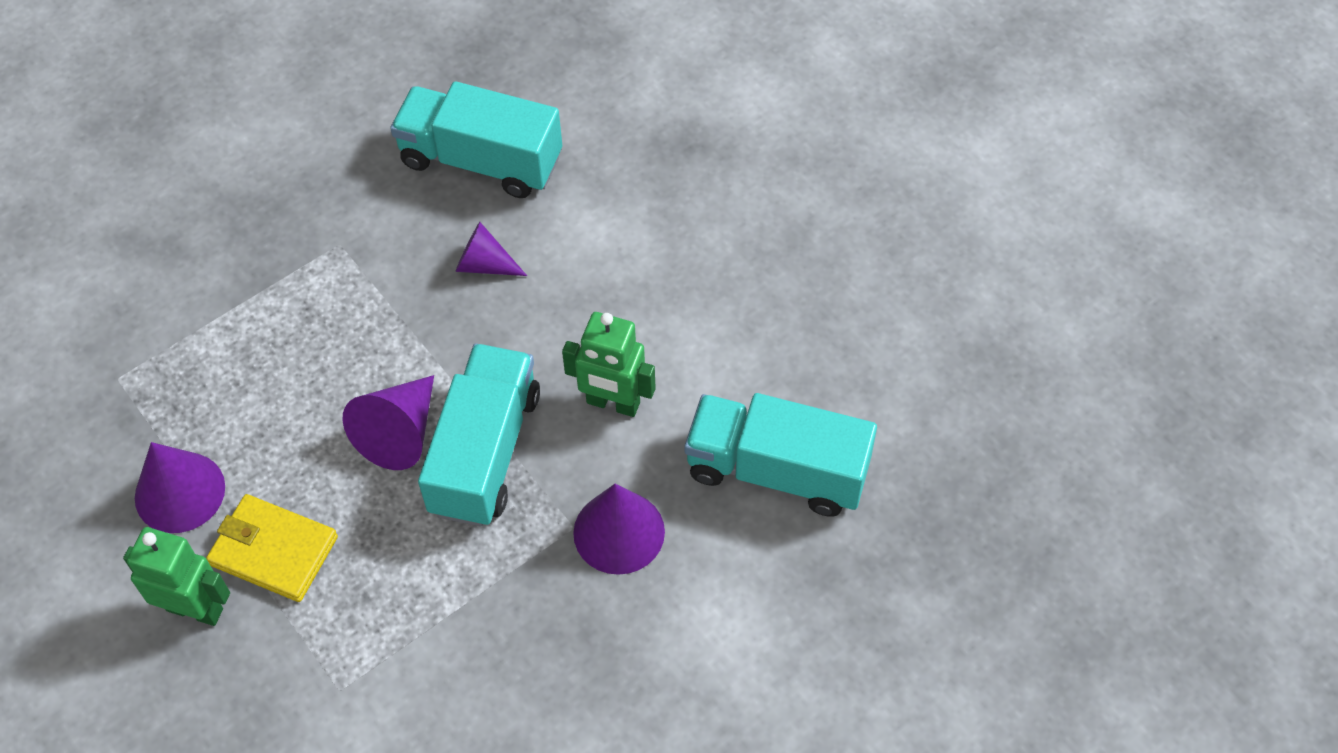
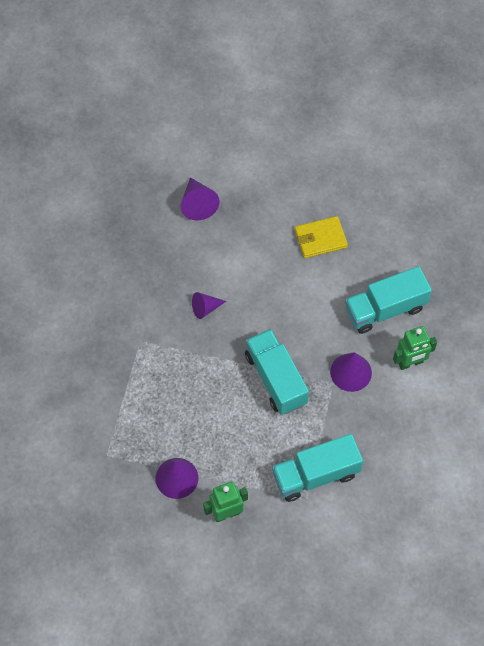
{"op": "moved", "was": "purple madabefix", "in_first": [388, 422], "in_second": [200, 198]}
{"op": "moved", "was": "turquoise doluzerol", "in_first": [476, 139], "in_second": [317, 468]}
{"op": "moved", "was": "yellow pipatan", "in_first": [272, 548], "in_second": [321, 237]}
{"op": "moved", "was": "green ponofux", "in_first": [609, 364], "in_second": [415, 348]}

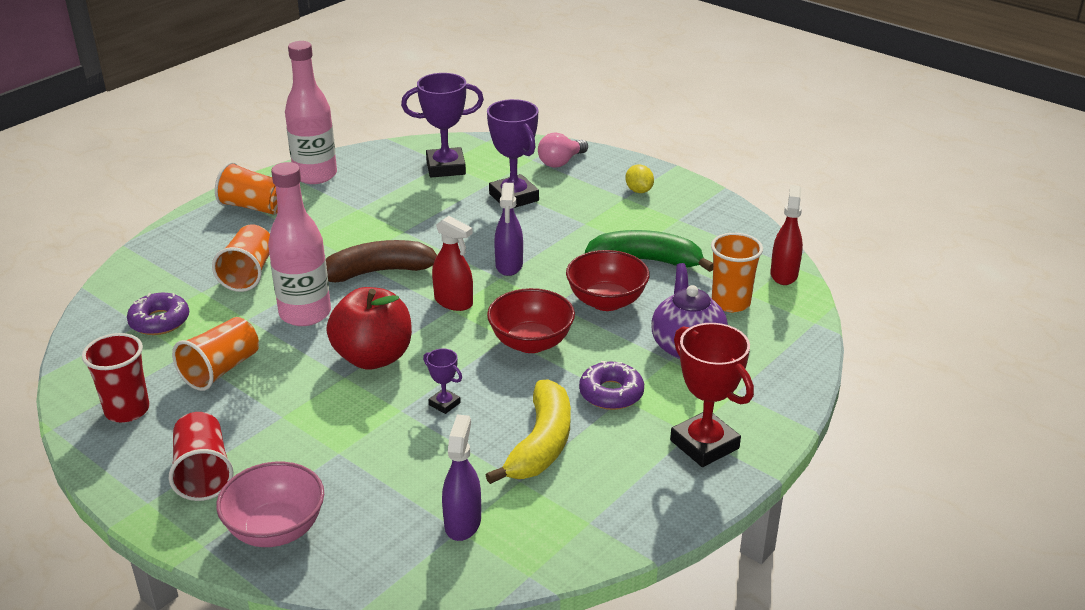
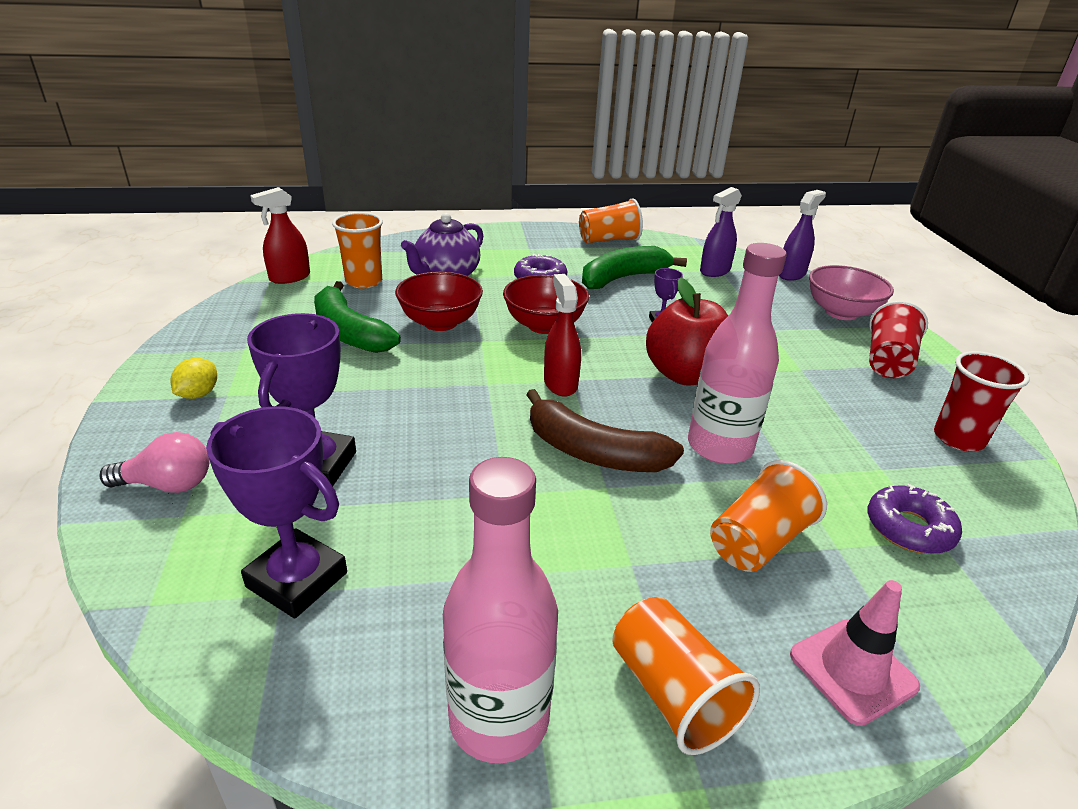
{"op": "moved", "was": "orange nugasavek", "in_first": [215, 354], "in_second": [611, 220]}
{"op": "recoloured", "was": "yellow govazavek", "now": "green govazavek", "in_first": [528, 431], "in_second": [634, 267]}
{"op": "moved", "was": "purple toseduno", "in_first": [508, 229], "in_second": [802, 235]}
{"op": "added", "now": "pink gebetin", "in_second": [855, 653]}
{"op": "removed", "was": "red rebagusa", "in_first": [712, 395]}

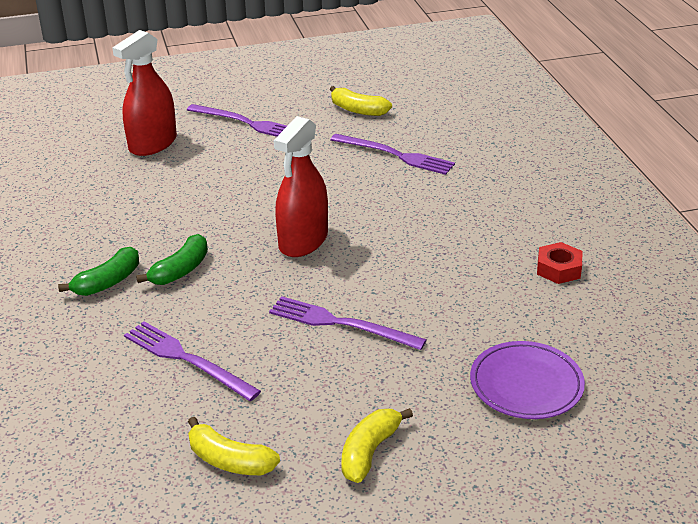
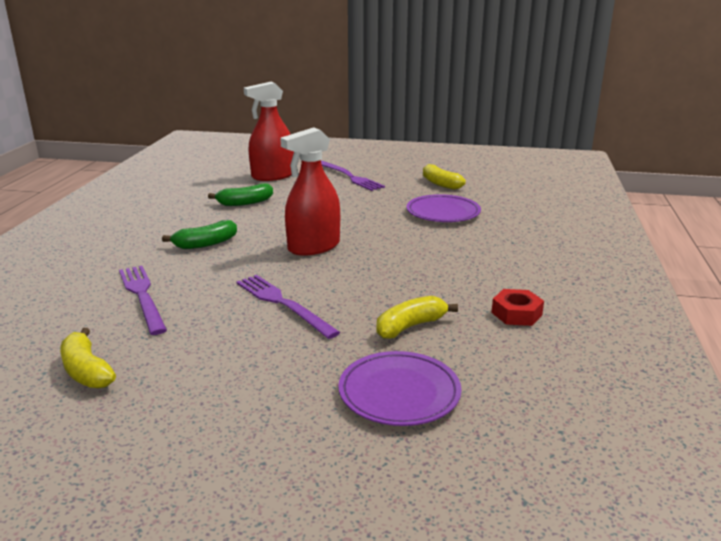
{"op": "moved", "was": "green govazavek", "in_first": [98, 271], "in_second": [240, 195]}
{"op": "moved", "was": "yellow govazavek", "in_first": [377, 445], "in_second": [417, 317]}
{"op": "replaced", "was": "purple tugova", "now": "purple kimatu", "in_first": [392, 154], "in_second": [443, 208]}

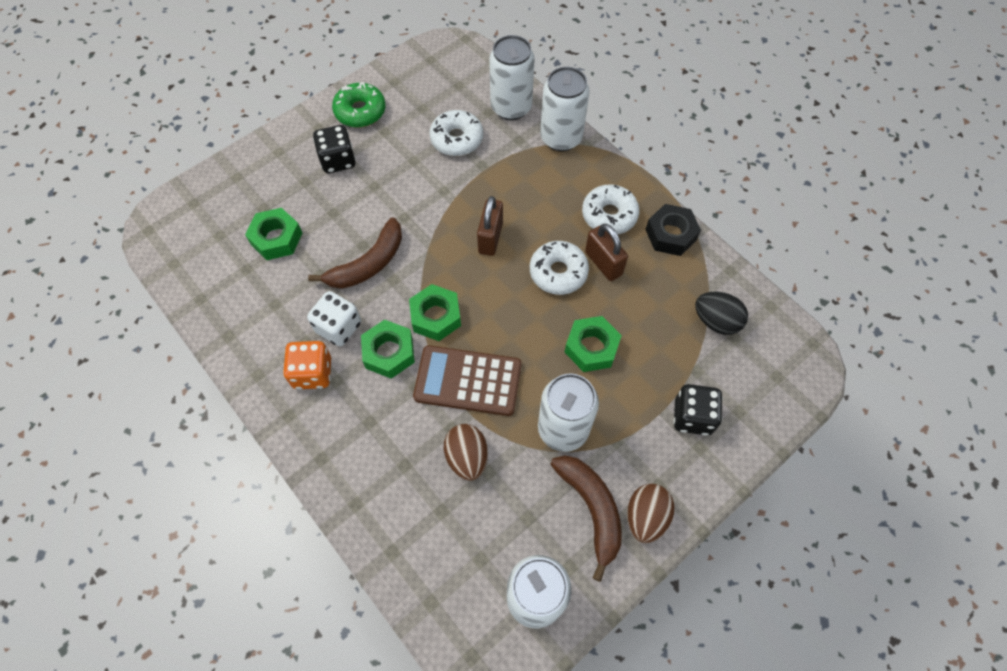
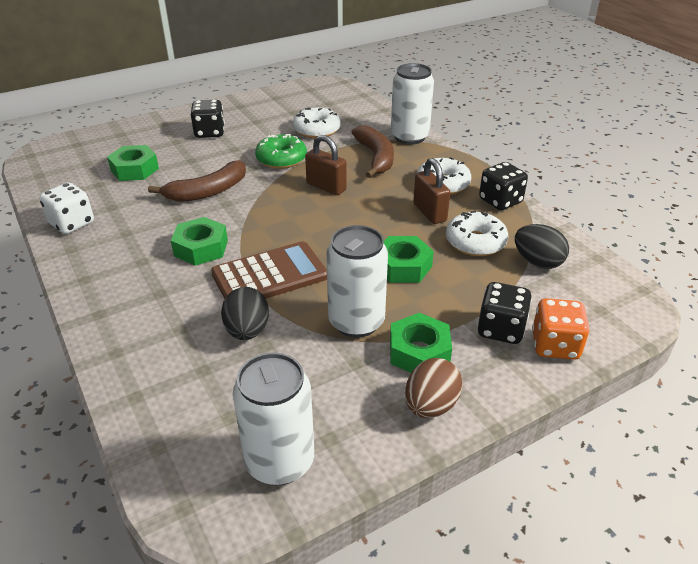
{"op": "moved", "was": "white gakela", "in_first": [334, 318], "in_second": [66, 208]}
{"op": "turned", "was": "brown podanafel", "in_first": [467, 380], "in_second": [269, 270], "clockwise": 135}
{"op": "recoloured", "was": "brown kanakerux", "now": "black kanakerux", "in_first": [466, 452], "in_second": [245, 313]}
{"op": "moved", "was": "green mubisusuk", "in_first": [359, 104], "in_second": [281, 151]}
{"op": "turned", "was": "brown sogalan", "in_first": [490, 226], "in_second": [326, 165], "clockwise": -75}
{"op": "moved", "was": "brown govazavek", "in_first": [586, 518], "in_second": [373, 152]}
{"op": "moved", "was": "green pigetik", "in_first": [435, 312], "in_second": [421, 343]}
{"op": "moved", "was": "white mubisusuk", "in_first": [559, 268], "in_second": [477, 233]}
{"op": "replaced", "was": "black pigetik", "now": "black gakela", "in_first": [673, 230], "in_second": [503, 186]}
{"op": "moved", "was": "orange gakela", "in_first": [307, 365], "in_second": [560, 329]}
{"op": "removed", "was": "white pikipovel", "in_first": [512, 77]}

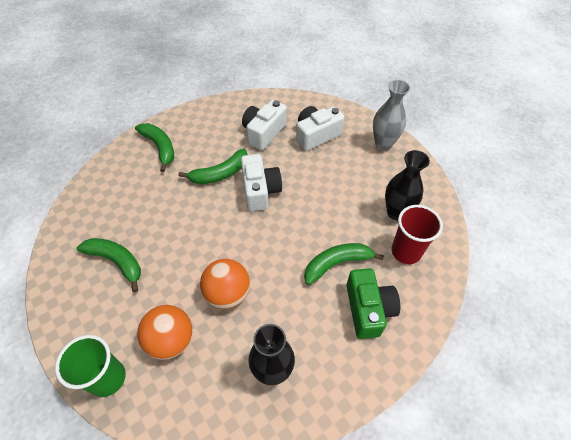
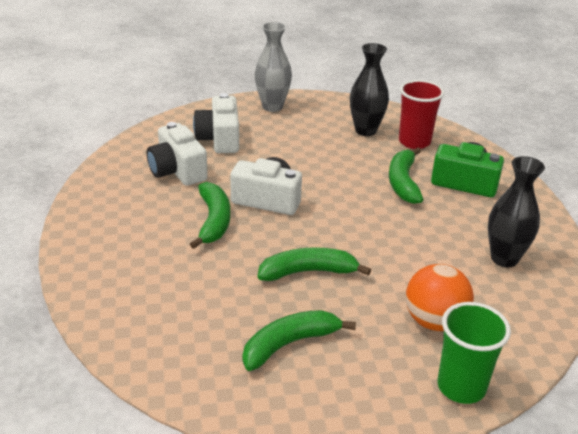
{"op": "moved", "was": "green govazavek", "in_first": [154, 147], "in_second": [314, 264]}
{"op": "removed", "was": "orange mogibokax", "in_first": [225, 284]}

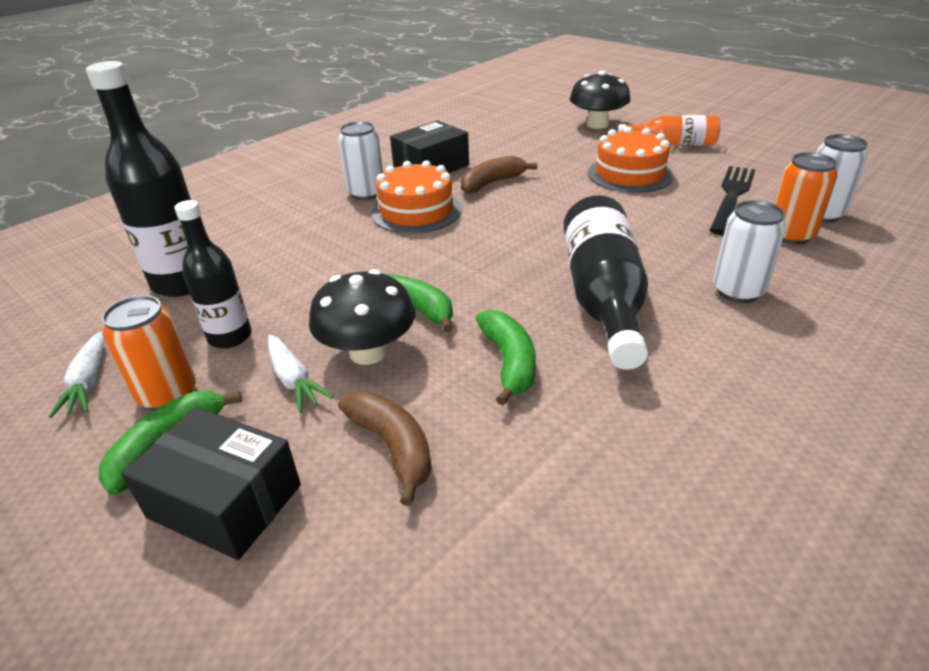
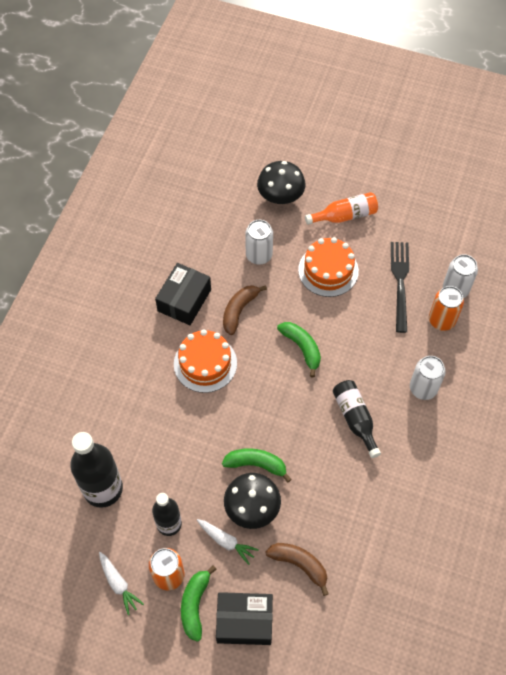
{"op": "moved", "was": "white pikipovel", "in_first": [360, 160], "in_second": [259, 242]}
{"op": "moved", "was": "green govazavek", "in_first": [506, 357], "in_second": [299, 350]}
{"op": "resized", "was": "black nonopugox", "in_first": [605, 283], "in_second": [357, 419], "ratio": 0.62}

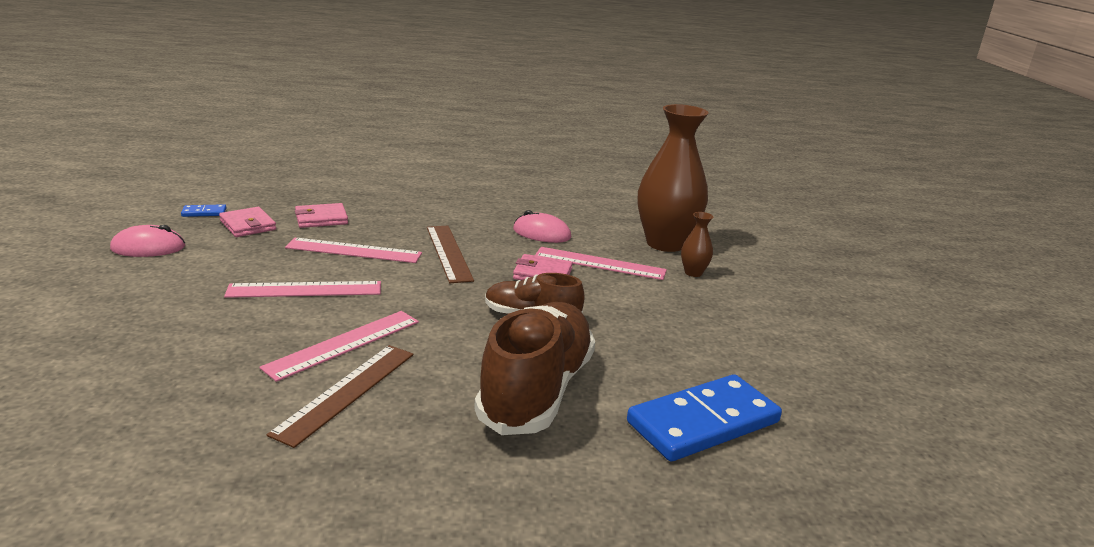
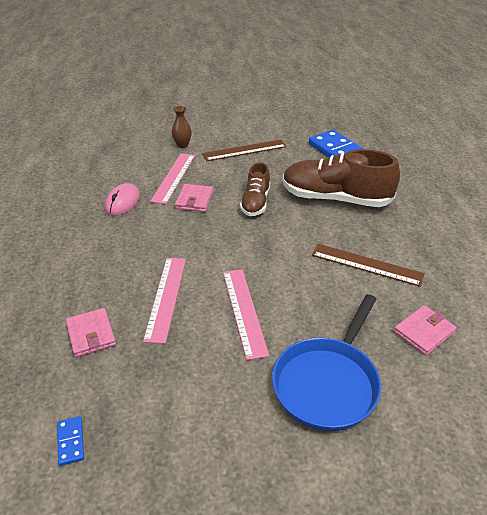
{"op": "moved", "was": "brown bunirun", "in_first": [450, 254], "in_second": [244, 150]}
{"op": "added", "now": "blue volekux", "in_second": [326, 362]}
{"op": "moved", "was": "pink pipatan", "in_first": [247, 222], "in_second": [425, 330]}
{"op": "removed", "was": "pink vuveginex", "in_first": [147, 241]}
{"op": "removed", "was": "pink bunirun", "in_first": [339, 346]}
{"op": "removed", "was": "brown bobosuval", "in_first": [673, 178]}

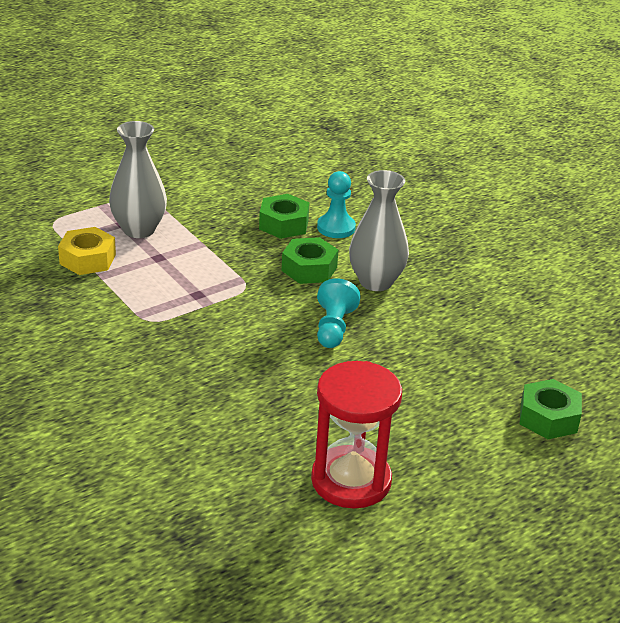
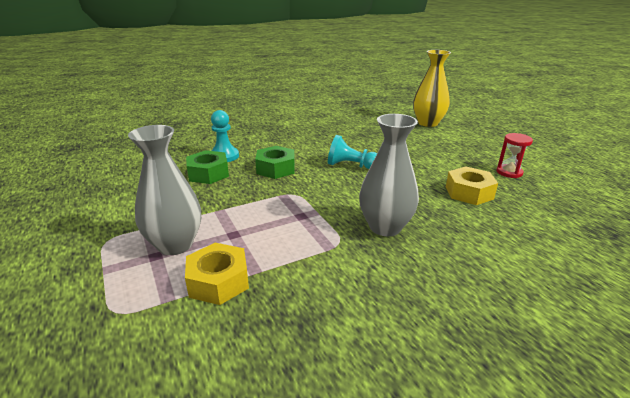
{"op": "moved", "was": "grey bobosuval", "in_first": [379, 230], "in_second": [389, 175]}
{"op": "replaced", "was": "green pigetik", "now": "yellow bobosuval", "in_first": [550, 409], "in_second": [432, 88]}
{"op": "added", "now": "yellow pigetik", "in_second": [472, 185]}
{"op": "resized", "was": "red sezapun", "in_first": [356, 435], "in_second": [514, 155], "ratio": 0.5}

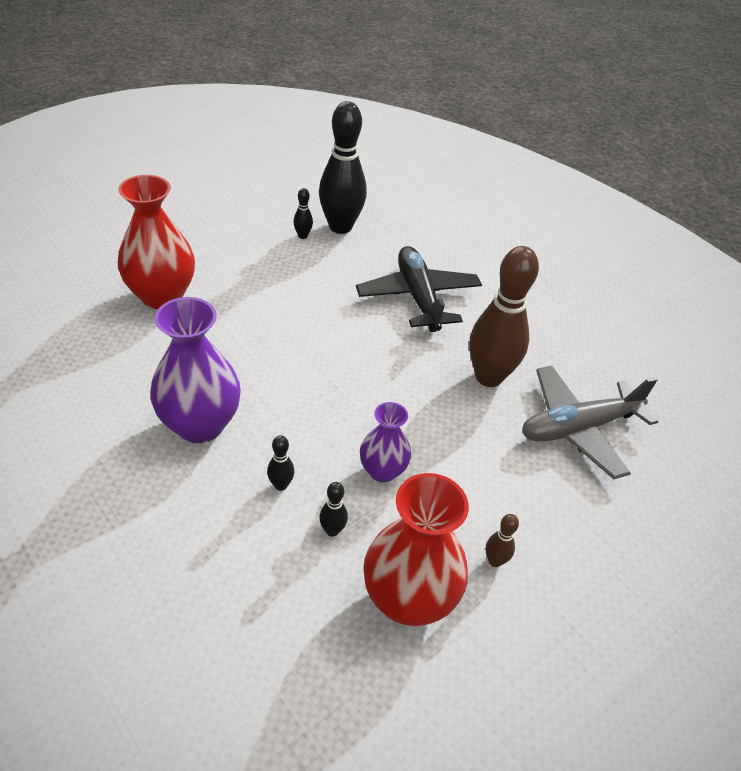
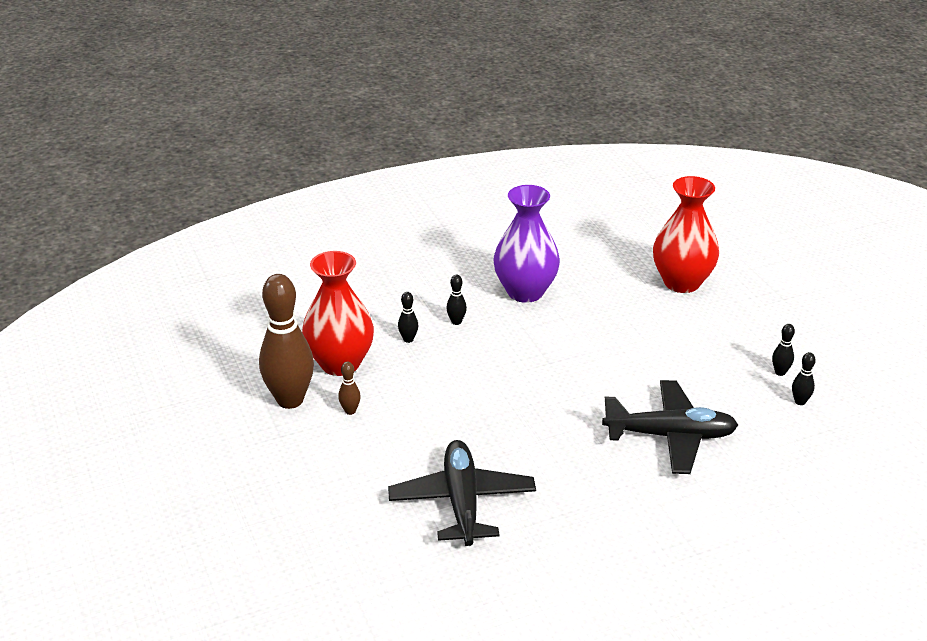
{"op": "moved", "was": "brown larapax", "in_first": [504, 316], "in_second": [286, 341]}
{"op": "recoloured", "was": "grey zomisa", "now": "black zomisa", "in_first": [590, 422], "in_second": [462, 493]}
{"op": "resized", "was": "black larapax", "in_first": [343, 167], "in_second": [804, 378], "ratio": 0.41}
{"op": "removed", "was": "purple bobosuval", "in_first": [385, 442]}

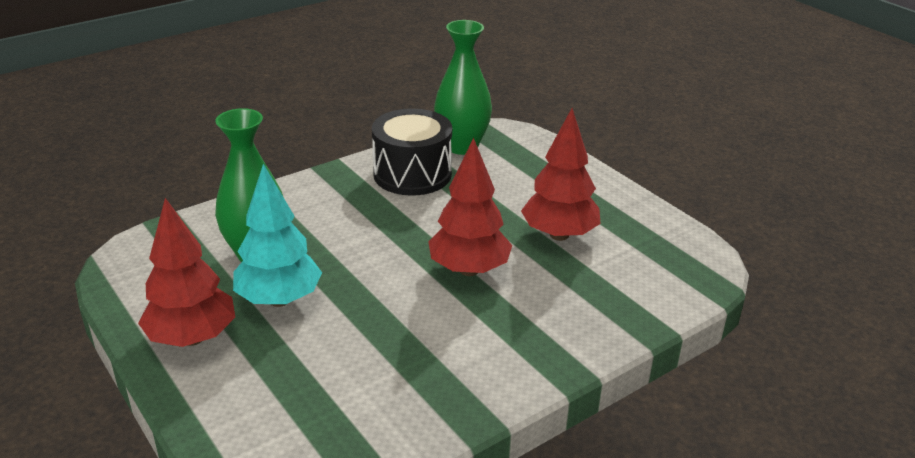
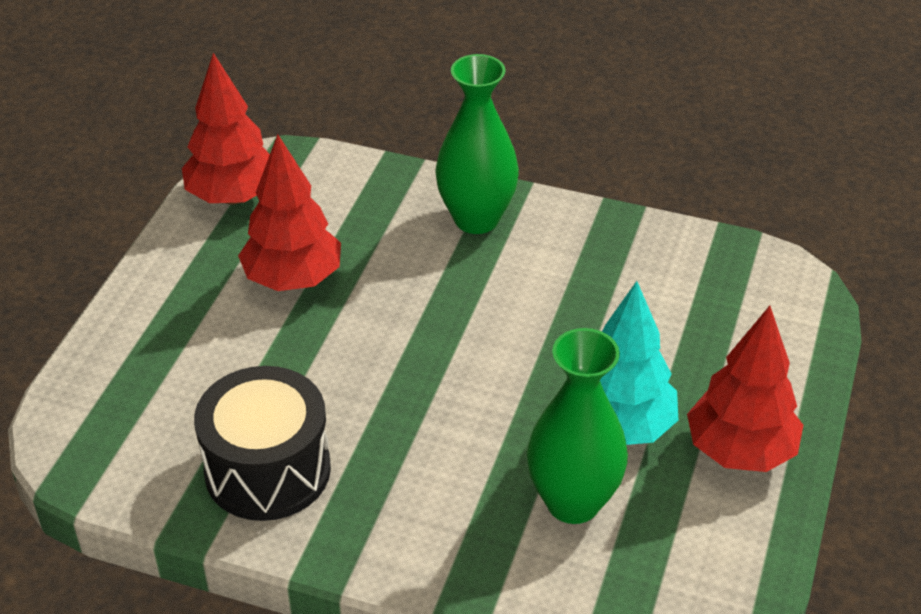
{"op": "moved", "was": "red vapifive", "in_first": [470, 207], "in_second": [226, 129]}
{"op": "moved", "was": "green bobosuval", "in_first": [463, 87], "in_second": [477, 144]}

